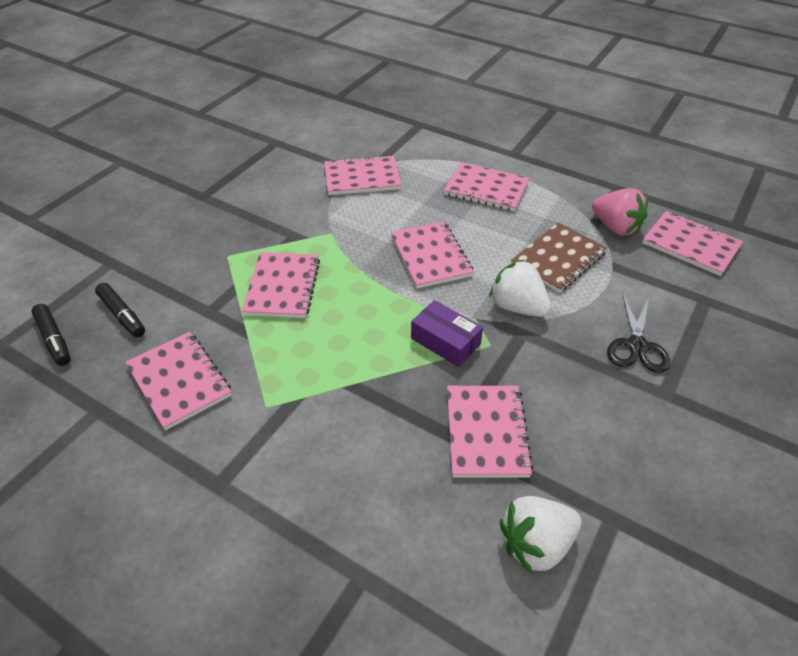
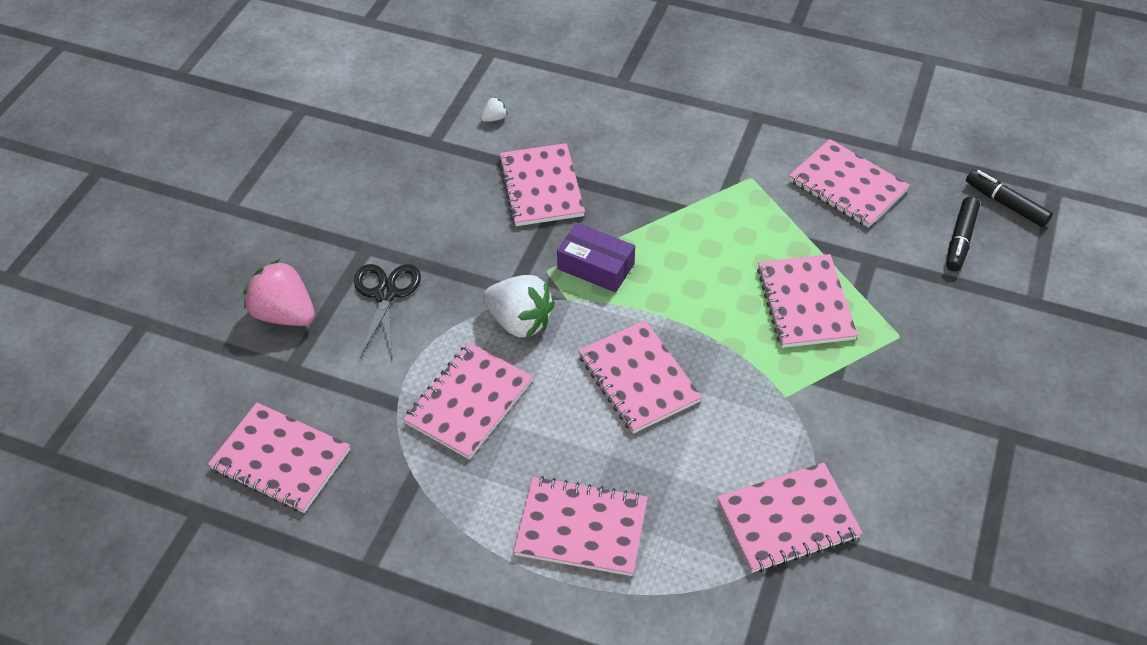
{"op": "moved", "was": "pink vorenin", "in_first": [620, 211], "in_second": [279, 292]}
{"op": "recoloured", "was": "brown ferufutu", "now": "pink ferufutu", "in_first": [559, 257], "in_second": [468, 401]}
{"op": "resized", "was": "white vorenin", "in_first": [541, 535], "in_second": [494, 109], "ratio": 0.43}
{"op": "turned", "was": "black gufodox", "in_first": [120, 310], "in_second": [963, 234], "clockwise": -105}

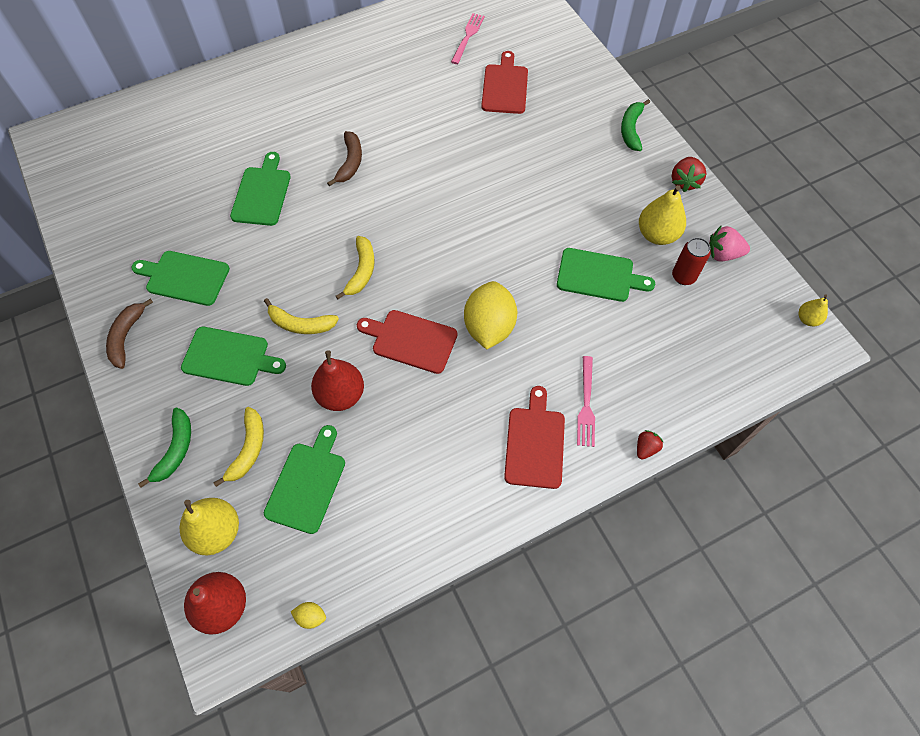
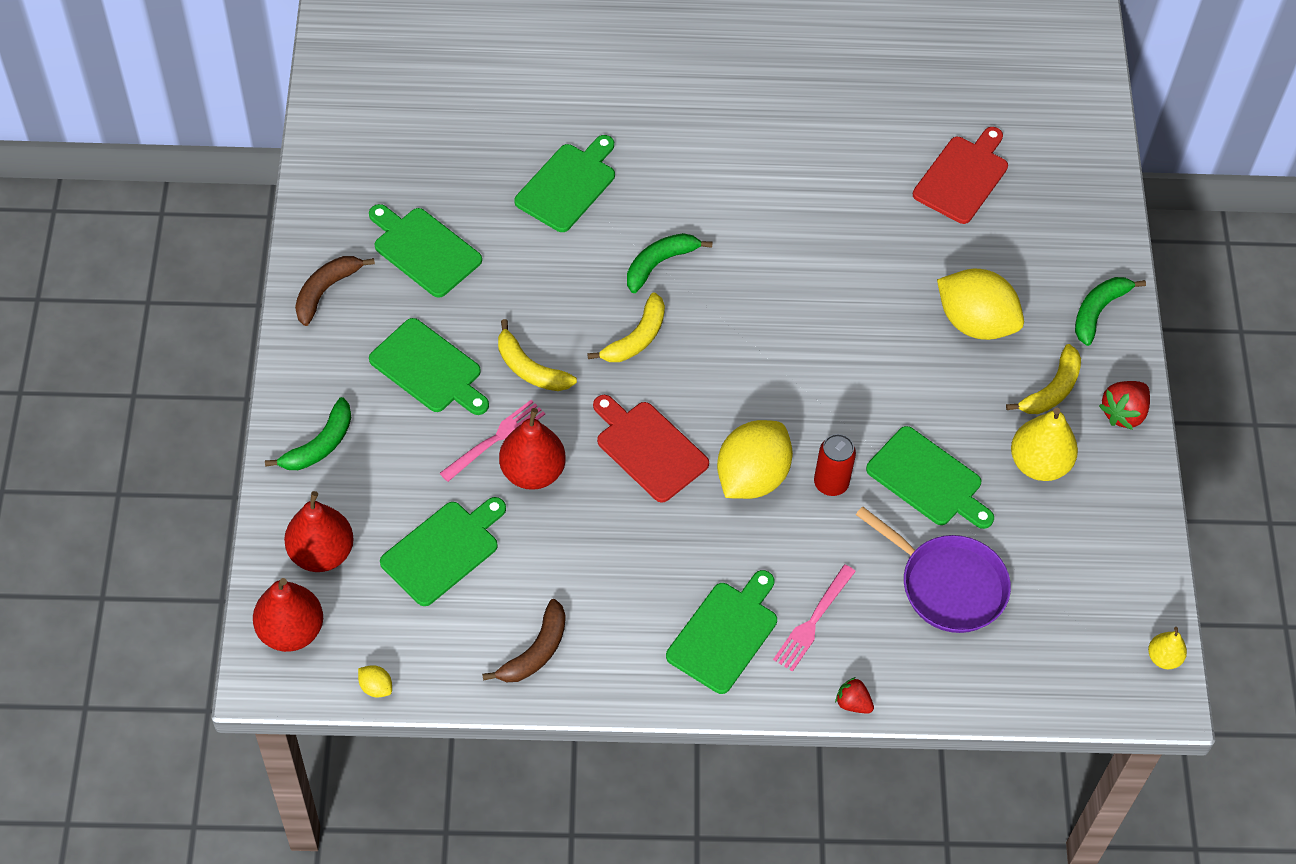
{"op": "recoloured", "was": "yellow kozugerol", "now": "red kozugerol", "in_first": [209, 526], "in_second": [319, 531]}
{"op": "moved", "was": "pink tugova", "in_first": [468, 38], "in_second": [492, 441]}
{"op": "moved", "was": "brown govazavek", "in_first": [344, 158], "in_second": [524, 640]}
{"op": "added", "now": "green govazavek", "in_second": [670, 263]}
{"op": "recoloured", "was": "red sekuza", "now": "green sekuza", "in_first": [534, 437], "in_second": [721, 632]}
{"op": "moved", "was": "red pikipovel", "in_first": [691, 261], "in_second": [835, 465]}
{"op": "turned", "was": "red vorenin", "in_first": [650, 445], "in_second": [854, 695], "clockwise": -120}
{"op": "added", "now": "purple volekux", "in_second": [933, 569]}
{"op": "added", "now": "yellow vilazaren", "in_second": [980, 304]}
{"op": "moved", "was": "yellow govazavek", "in_first": [239, 447], "in_second": [1043, 379]}
{"op": "removed", "was": "pink vorenin", "in_first": [729, 243]}

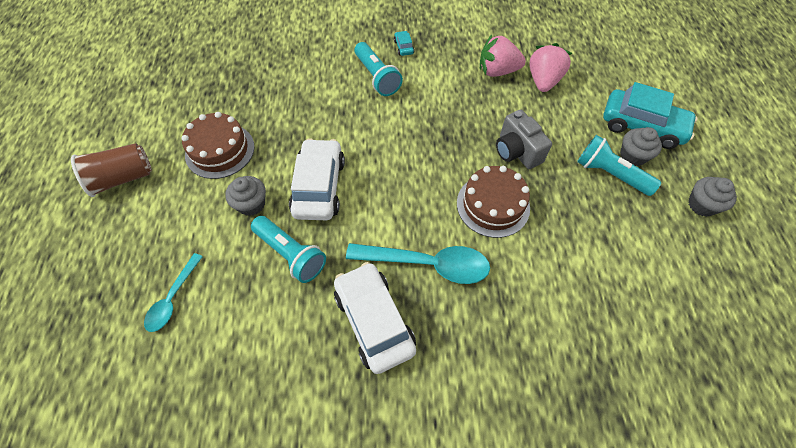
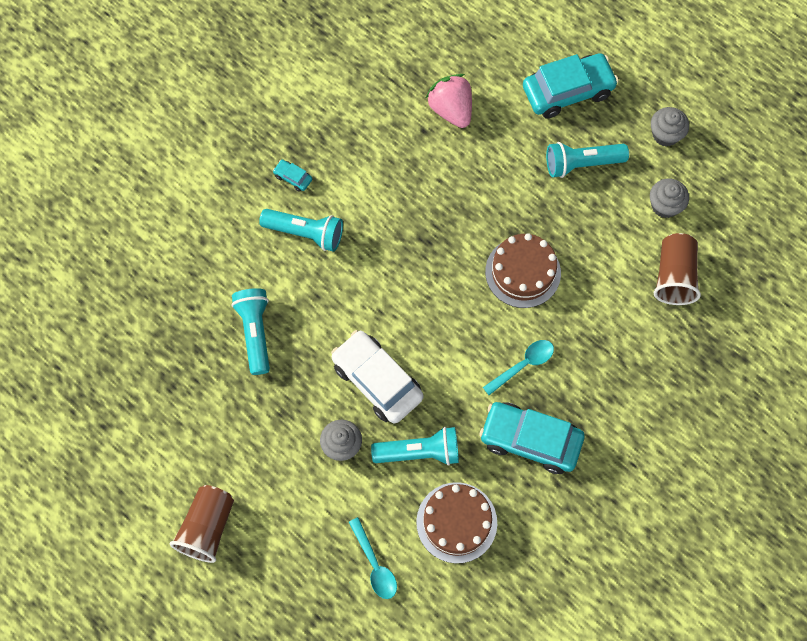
{"op": "added", "now": "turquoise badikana", "in_second": [251, 331]}
{"op": "moved", "was": "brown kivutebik", "in_first": [217, 145], "in_second": [456, 522]}
{"op": "recoloured", "was": "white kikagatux", "now": "turquoise kikagatux", "in_first": [375, 318], "in_second": [532, 438]}
{"op": "resized", "was": "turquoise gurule", "in_first": [418, 263], "in_second": [518, 367], "ratio": 0.59}
{"op": "moved", "was": "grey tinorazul", "in_first": [641, 146], "in_second": [669, 198]}
{"op": "added", "now": "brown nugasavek", "in_second": [677, 269]}
{"op": "removed", "was": "pink vorenin", "in_first": [503, 56]}
{"op": "removed", "was": "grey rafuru", "in_first": [524, 139]}

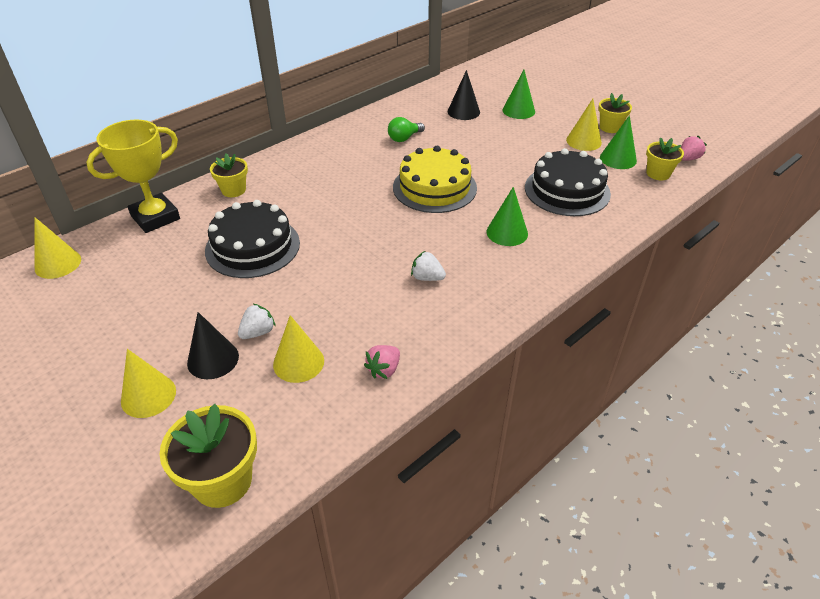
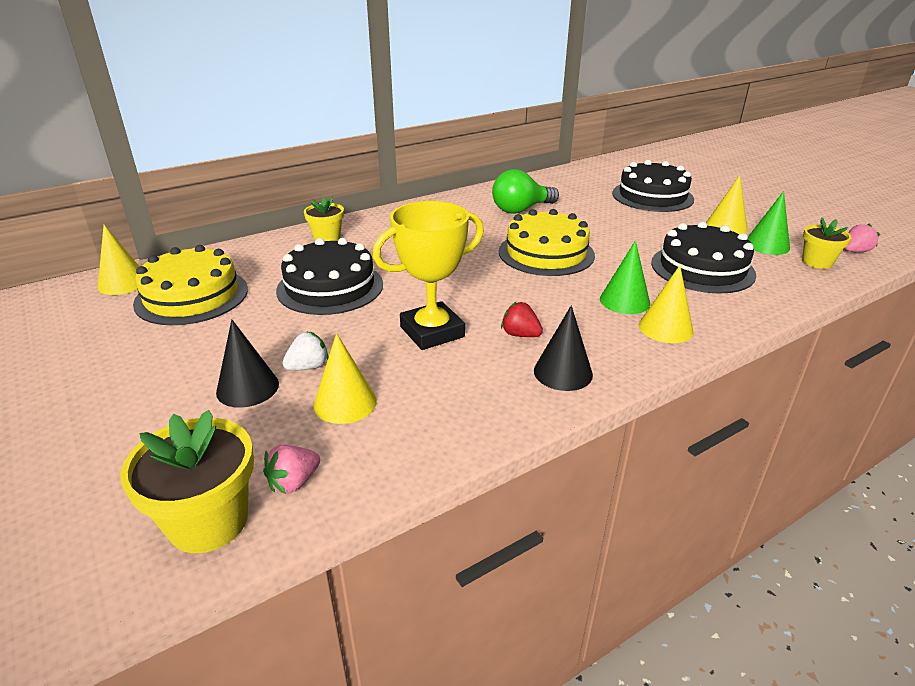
{"op": "added", "now": "yellow kivutebik", "in_second": [190, 285]}
{"op": "moved", "was": "pink vorenin", "in_first": [382, 362], "in_second": [291, 469]}
{"op": "moved", "was": "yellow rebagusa", "in_first": [133, 176], "in_second": [428, 275]}
{"op": "resized", "was": "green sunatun", "in_first": [406, 129], "in_second": [525, 191], "ratio": 1.6}
{"op": "recoloured", "was": "white vorenin", "now": "red vorenin", "in_first": [428, 266], "in_second": [522, 319]}
{"op": "moved", "was": "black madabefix", "in_first": [464, 95], "in_second": [563, 348]}
{"op": "replaced", "was": "green madabefix", "now": "black kivutebik", "in_first": [518, 94], "in_second": [653, 186]}
{"op": "moved", "was": "yellow madabefix", "in_first": [148, 383], "in_second": [666, 304]}
{"op": "removed", "was": "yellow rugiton", "in_first": [615, 113]}

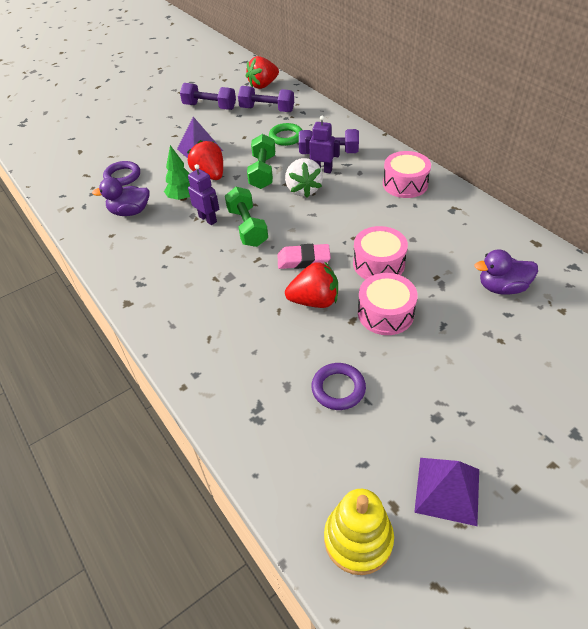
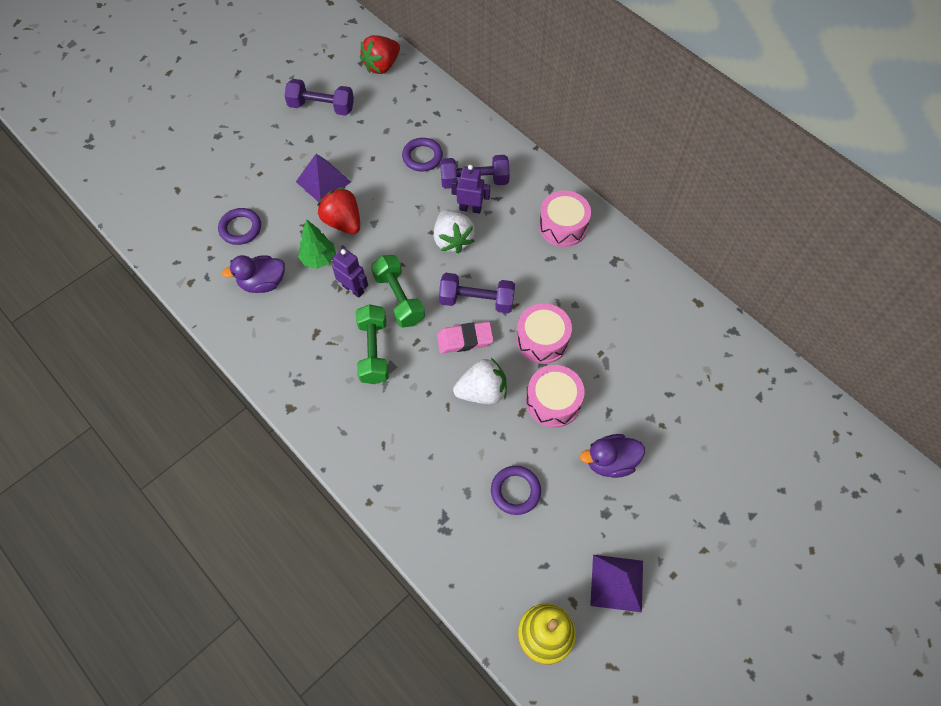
{"op": "moved", "was": "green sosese", "in_first": [261, 161], "in_second": [372, 344]}
{"op": "recoloured", "was": "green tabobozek", "now": "purple tabobozek", "in_first": [285, 134], "in_second": [422, 155]}
{"op": "moved", "was": "purple sosese", "in_first": [266, 99], "in_second": [477, 293]}
{"op": "recoloured", "was": "red vorenin", "now": "white vorenin", "in_first": [311, 284], "in_second": [480, 381]}
{"op": "moved", "was": "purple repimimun", "in_first": [506, 272], "in_second": [612, 456]}

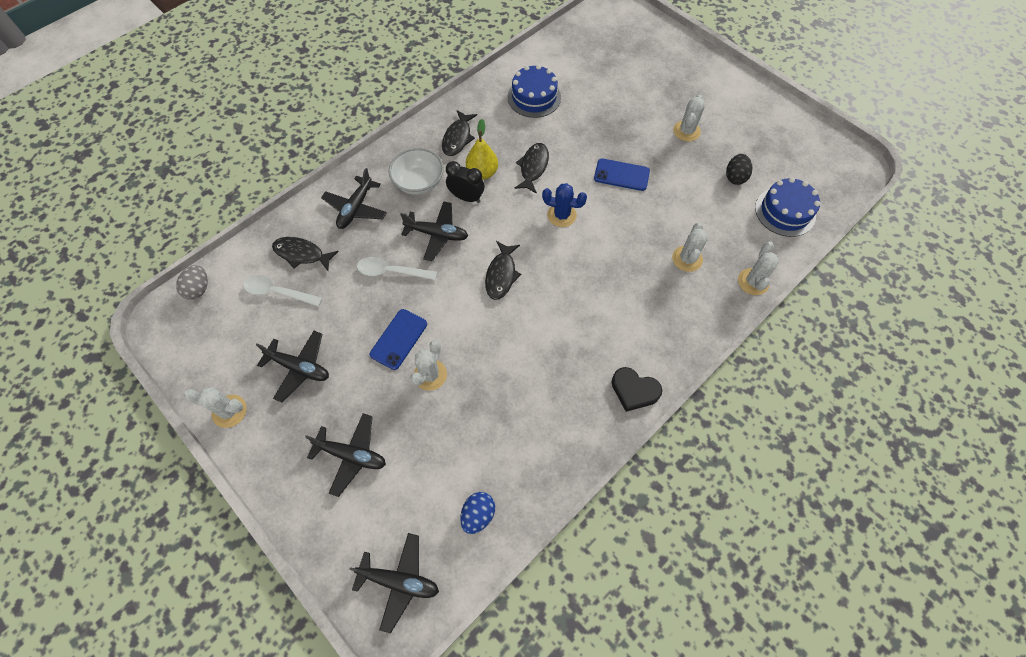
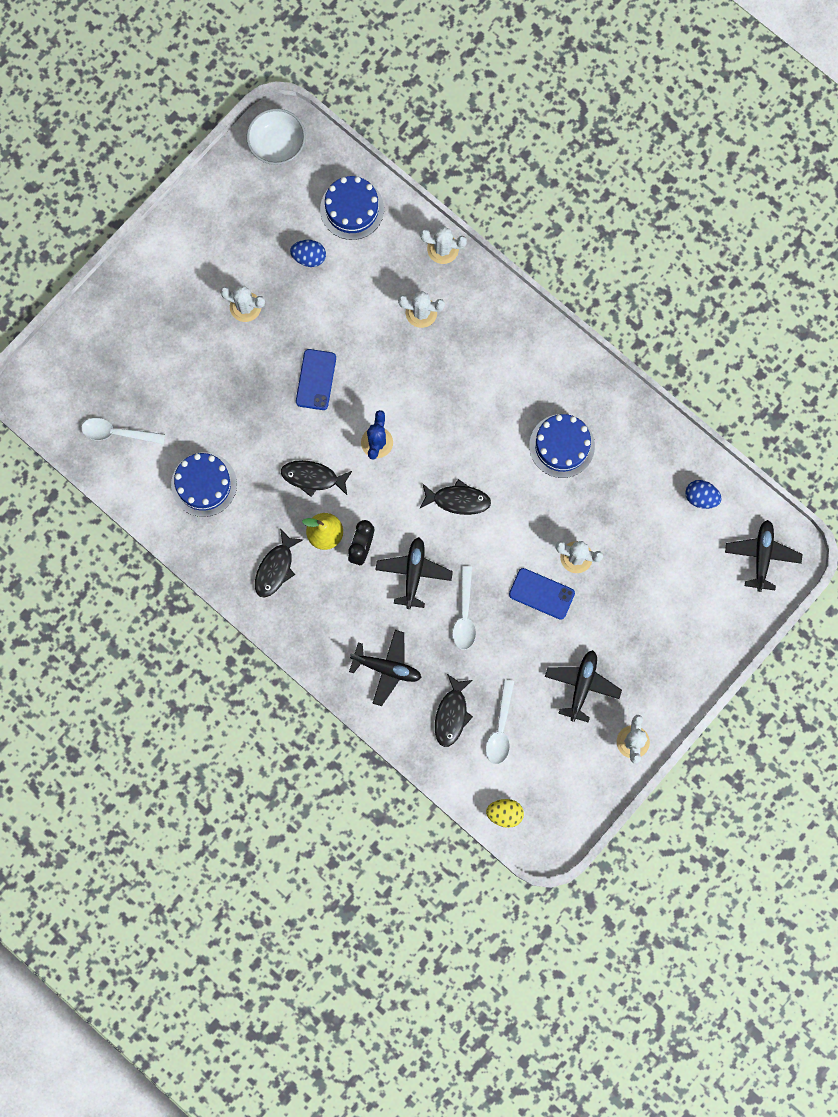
{"op": "added", "now": "white gurule", "in_second": [123, 431]}
{"op": "moved", "was": "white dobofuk", "in_first": [416, 171], "in_second": [276, 136]}
{"op": "turned", "was": "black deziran", "in_first": [459, 133], "in_second": [279, 563], "clockwise": 105}
{"op": "recoloured", "was": "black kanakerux", "now": "blue kanakerux", "in_first": [739, 169], "in_second": [308, 253]}
{"op": "recoloured", "was": "grey kanakerux", "now": "yellow kanakerux", "in_first": [192, 282], "in_second": [505, 813]}
{"op": "added", "now": "blue kivutebik", "in_second": [562, 446]}
{"op": "removed", "was": "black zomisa", "in_first": [345, 455]}
{"op": "removed", "was": "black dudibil", "in_first": [637, 389]}

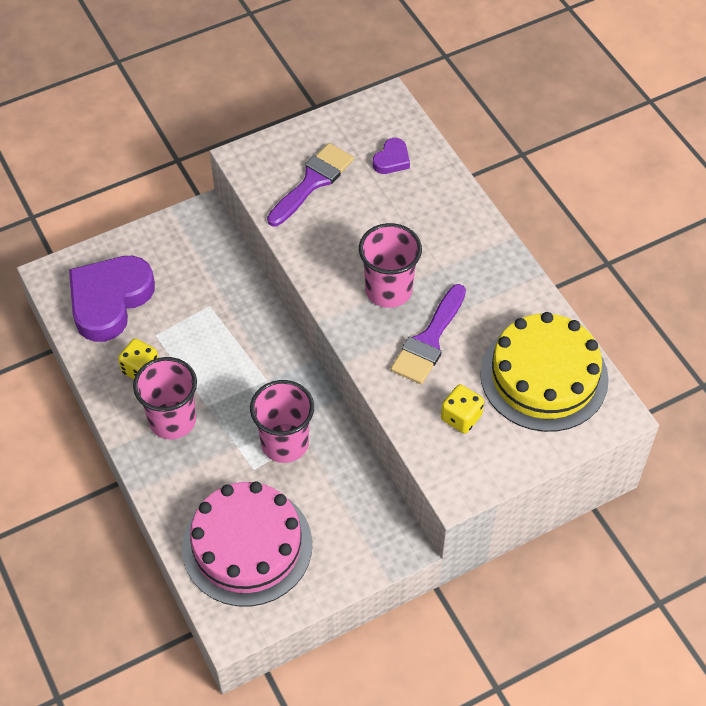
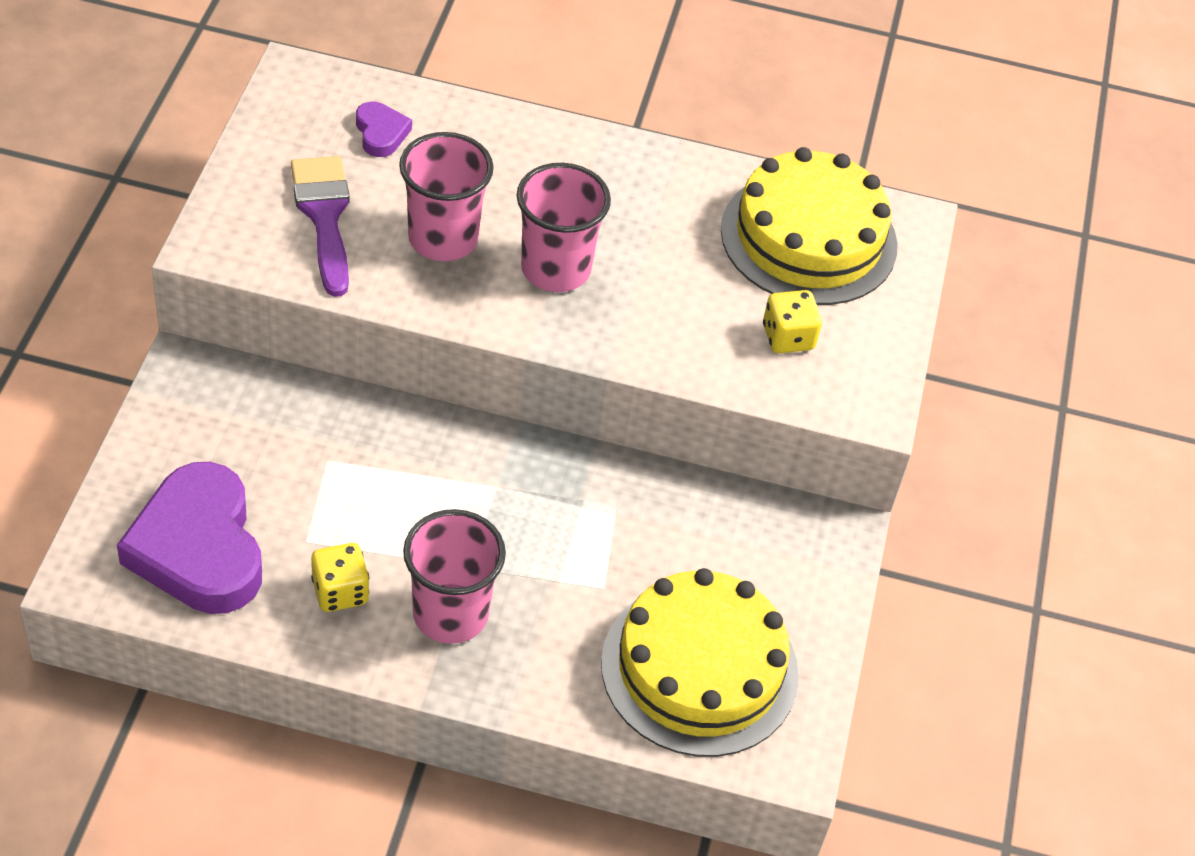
{"op": "moved", "was": "pink nugasavek", "in_first": [282, 421], "in_second": [446, 196]}
{"op": "recoloured", "was": "pink kivutebik", "now": "yellow kivutebik", "in_first": [247, 544], "in_second": [700, 662]}
{"op": "removed", "was": "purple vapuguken", "in_first": [428, 334]}

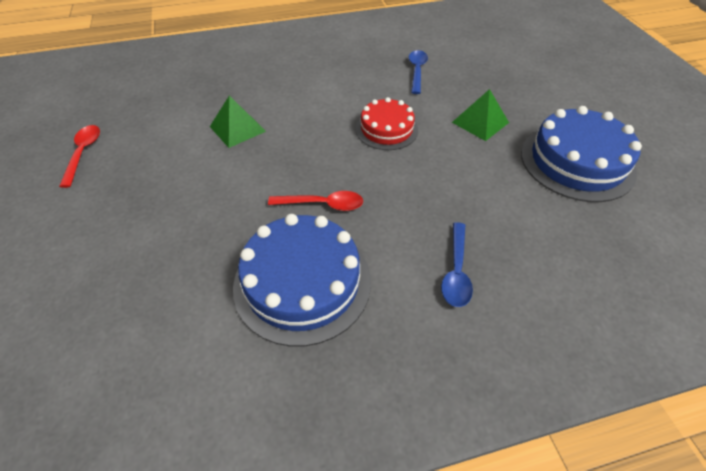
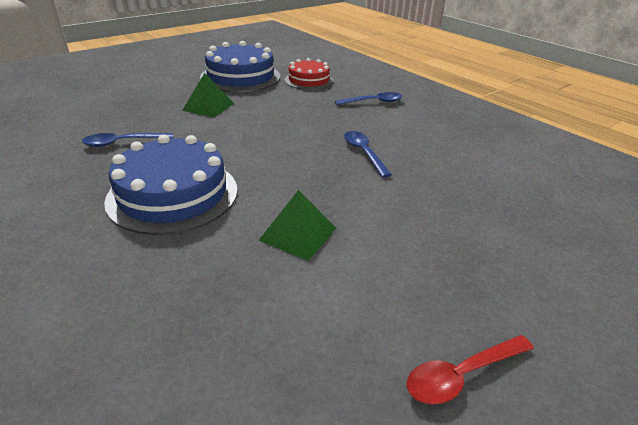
{"op": "moved", "was": "blue kivutebik", "in_first": [302, 280], "in_second": [171, 185]}
{"op": "moved", "was": "red kivutebik", "in_first": [387, 123], "in_second": [309, 74]}
{"op": "recoloured", "was": "red gurule", "now": "blue gurule", "in_first": [315, 201], "in_second": [368, 154]}

